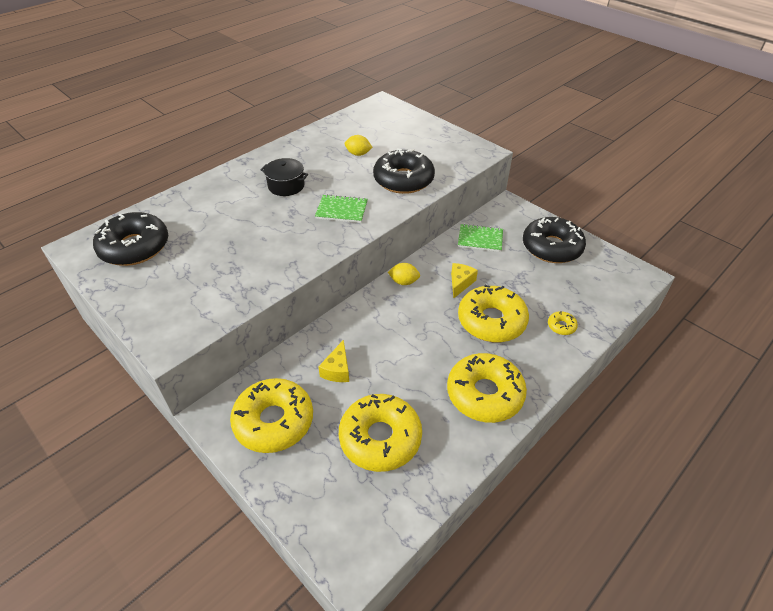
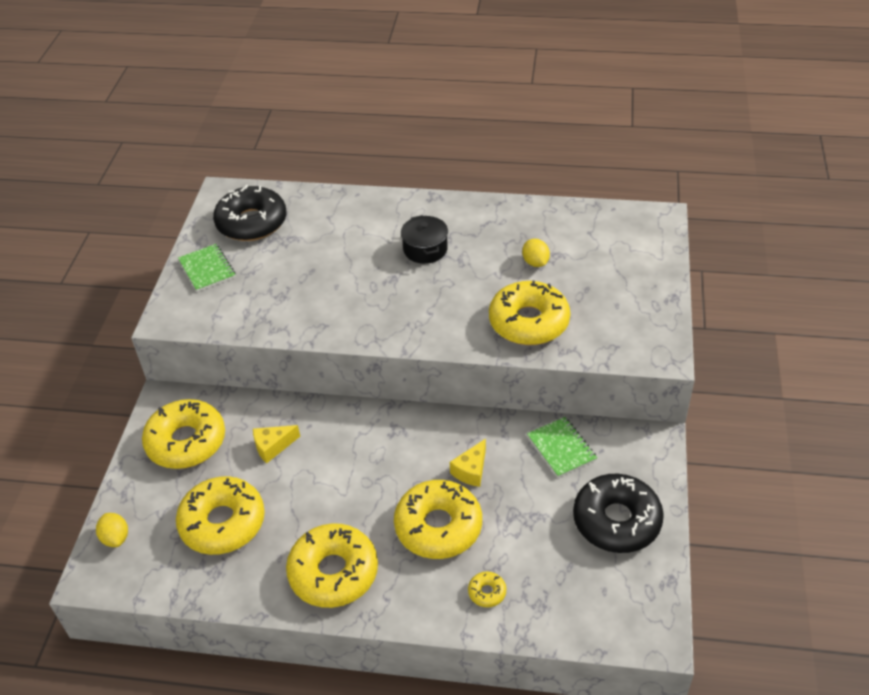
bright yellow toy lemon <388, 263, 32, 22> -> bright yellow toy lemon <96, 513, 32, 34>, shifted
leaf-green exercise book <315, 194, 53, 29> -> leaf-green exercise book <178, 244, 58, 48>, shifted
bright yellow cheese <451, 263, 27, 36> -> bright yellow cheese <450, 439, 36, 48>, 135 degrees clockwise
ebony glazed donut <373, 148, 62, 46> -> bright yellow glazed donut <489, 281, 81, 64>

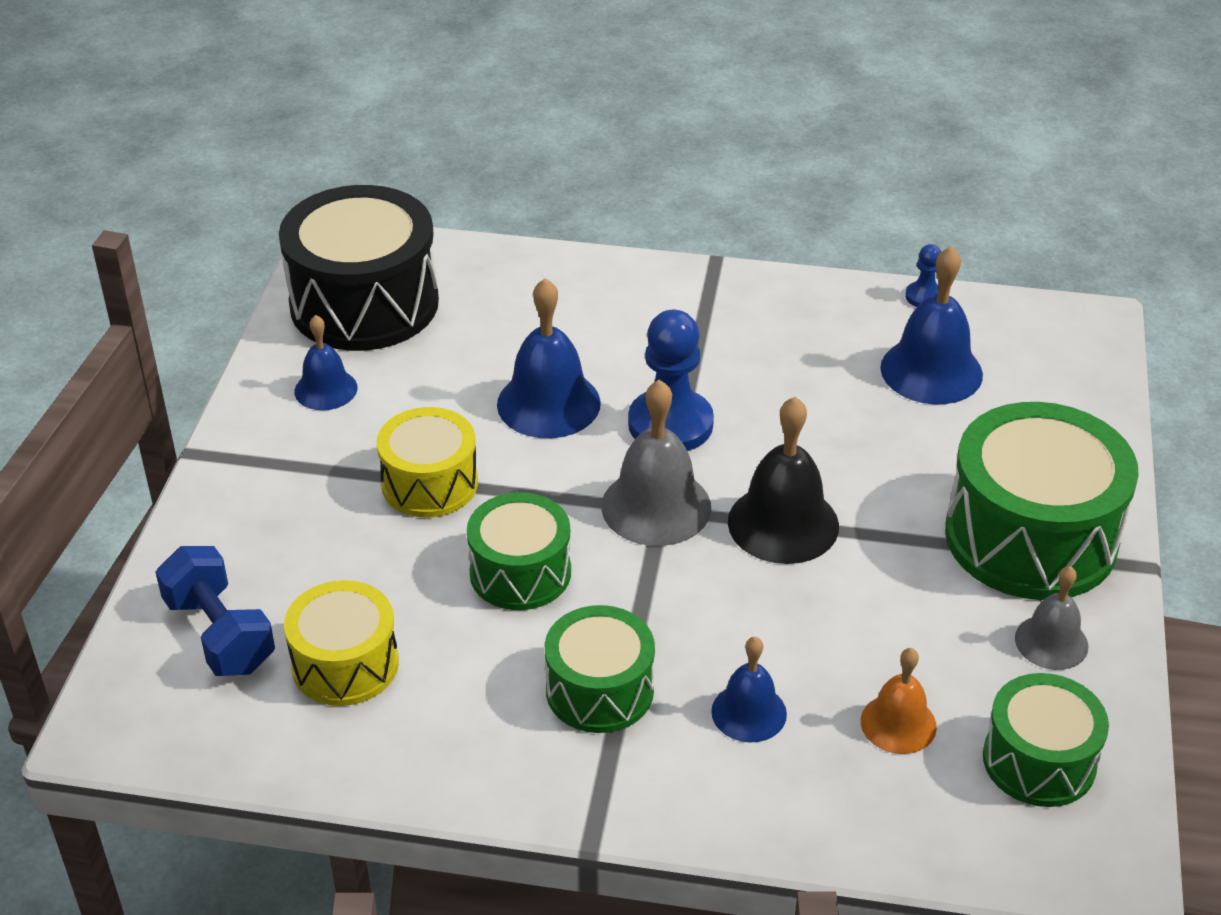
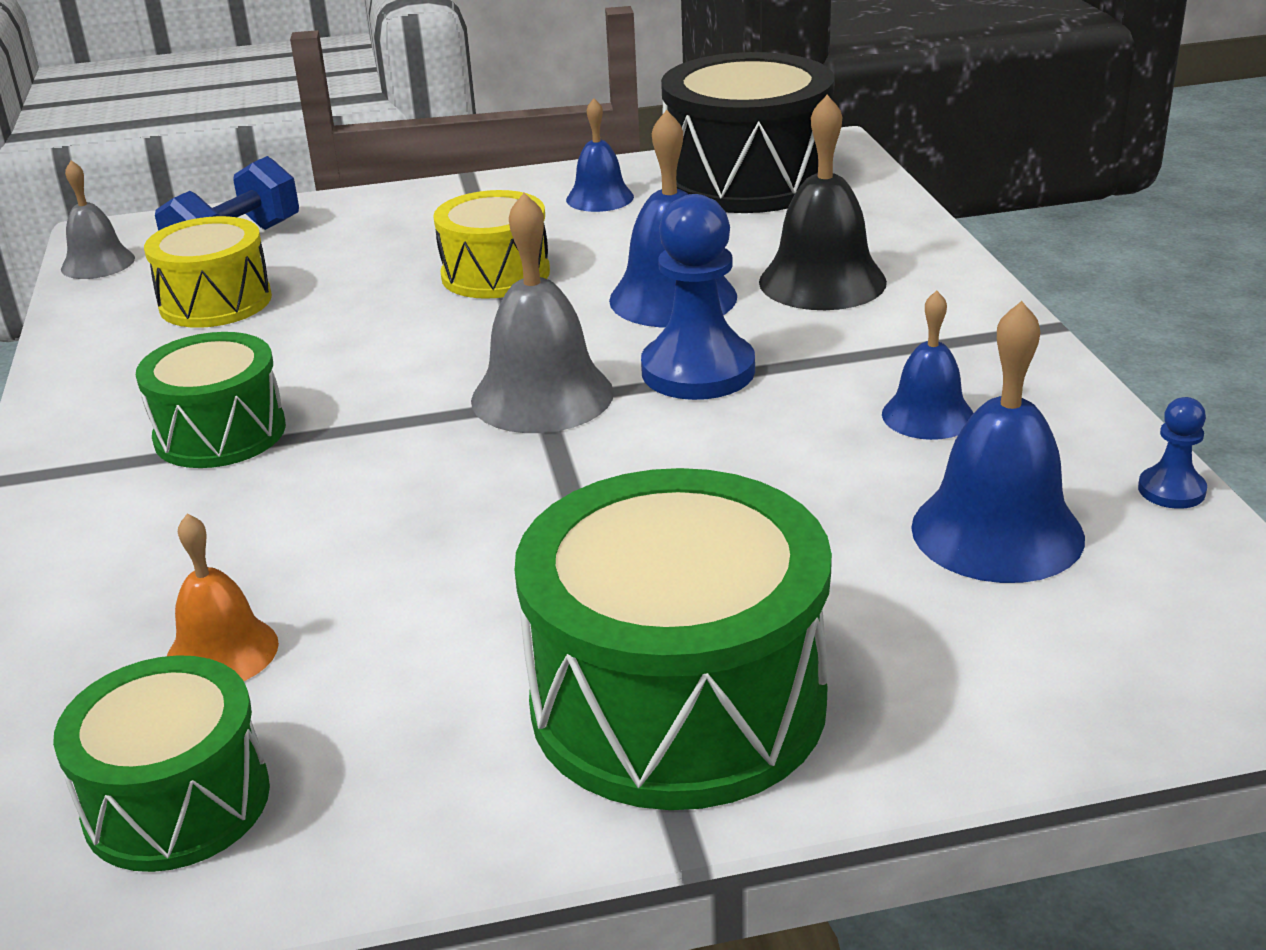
ash-grey hand bell <1015, 566, 73, 104> -> ash-grey hand bell <61, 160, 74, 119>, shifted
ebony hand bell <728, 396, 111, 168> -> ebony hand bell <759, 95, 128, 215>, shifted
cobalt hand bell <711, 637, 76, 106> -> cobalt hand bell <882, 291, 92, 149>, shifted
leaf-green drum <467, 492, 104, 118> -> none

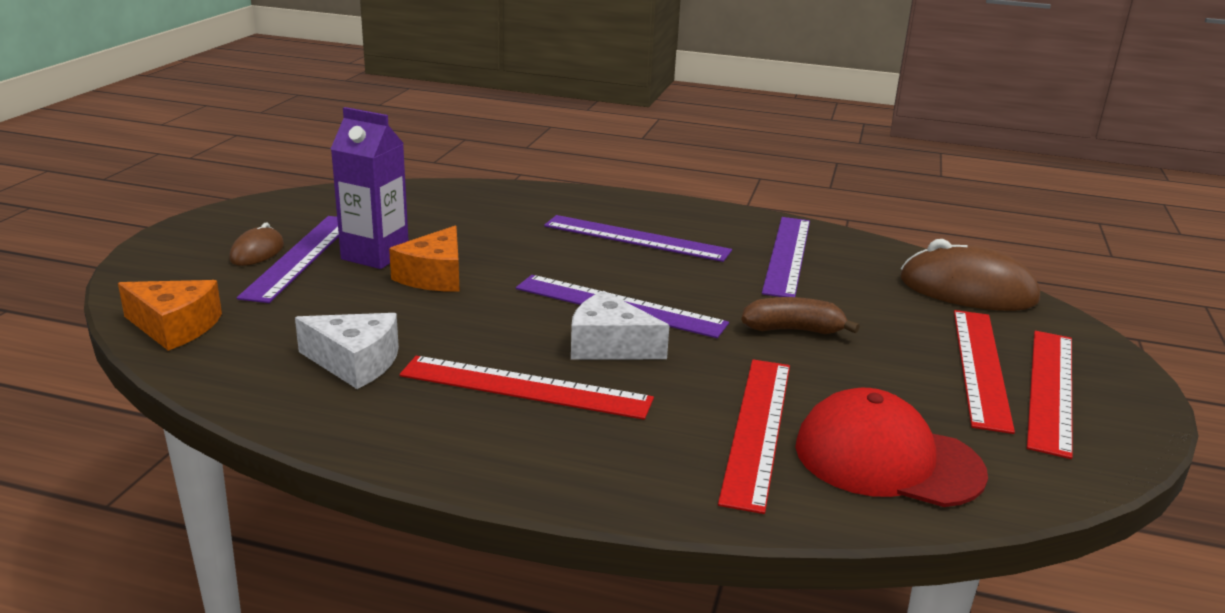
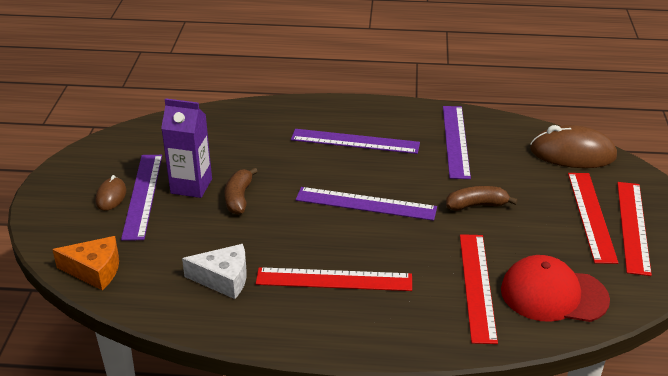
orange-coloured cheese <389, 226, 71, 66> -> russet banana <225, 167, 33, 48>
pure white cheese <571, 291, 99, 69> -> none

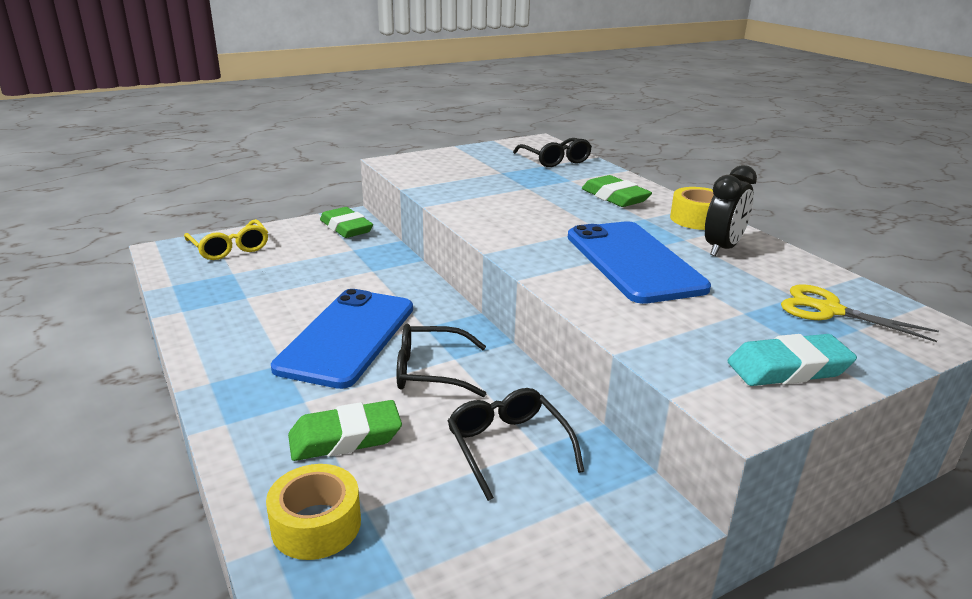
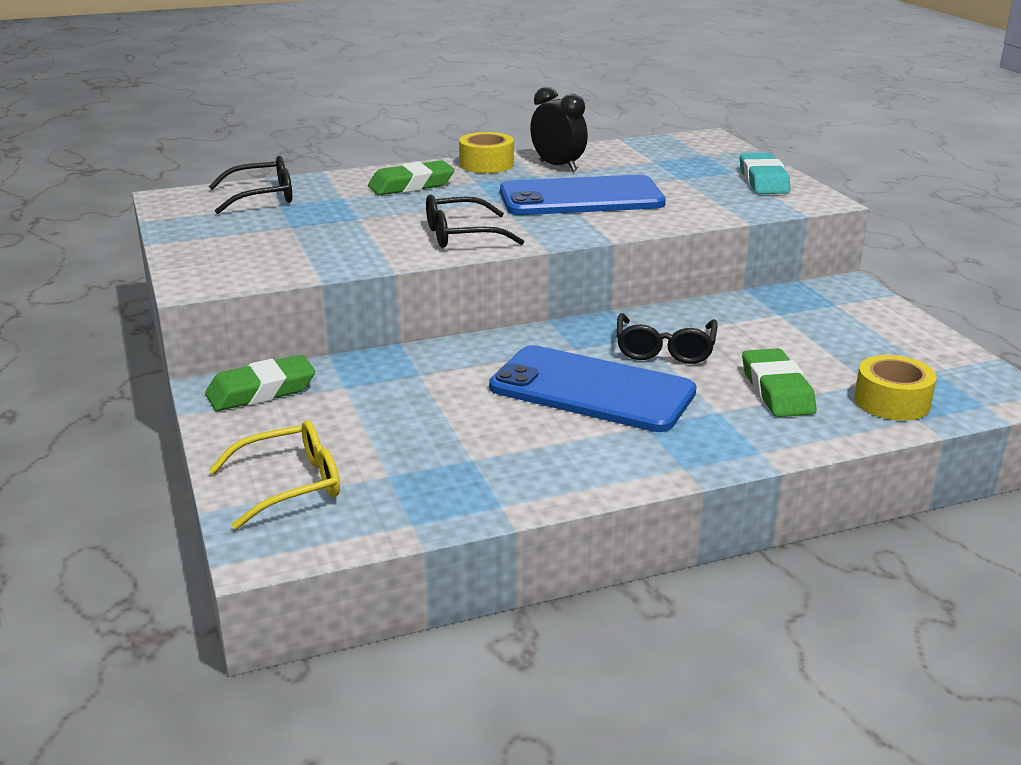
ebony eyeglasses <448, 388, 137, 113> -> ebony eyeglasses <426, 194, 98, 54>, shifted
bright yellow pair of scissors <781, 284, 158, 58> -> none

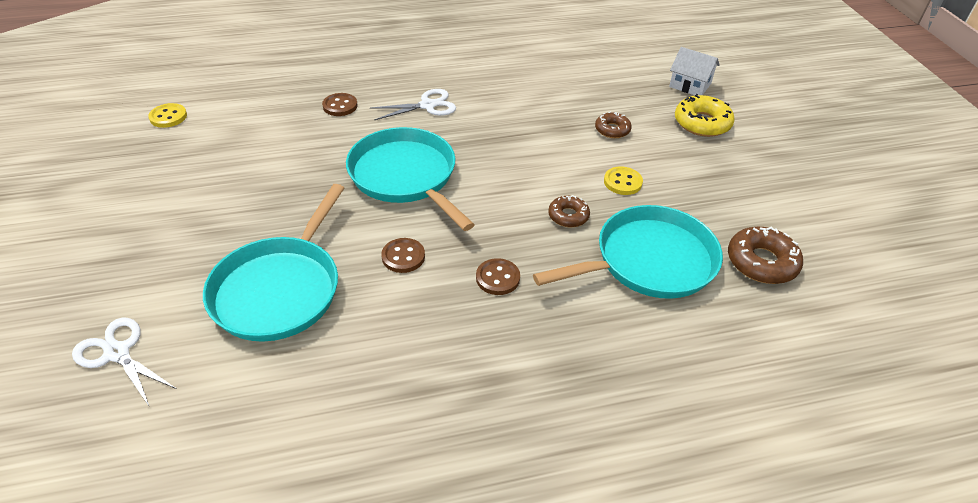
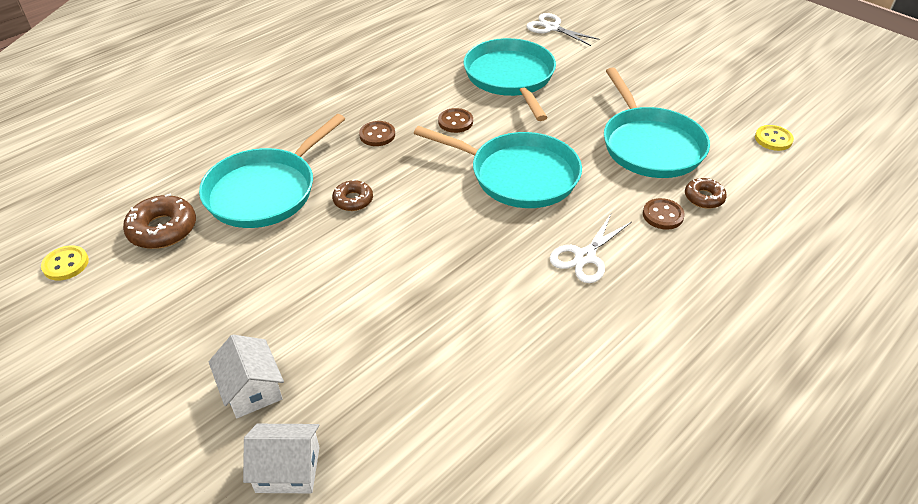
bright yellow shirt button <604, 166, 39, 29> -> bright yellow shirt button <41, 245, 48, 35>, shifted
bright yellow glazed donut <675, 94, 60, 43> -> pure white cottage <209, 335, 75, 83>
pure white pair of scissors <72, 318, 105, 88> -> pure white pair of scissors <526, 13, 74, 33>, 150 degrees counterclockwise
none -> turquoise skillet <604, 67, 106, 111>
russet glazed donut <595, 111, 37, 27> -> russet glazed donut <685, 178, 42, 31>, shifted

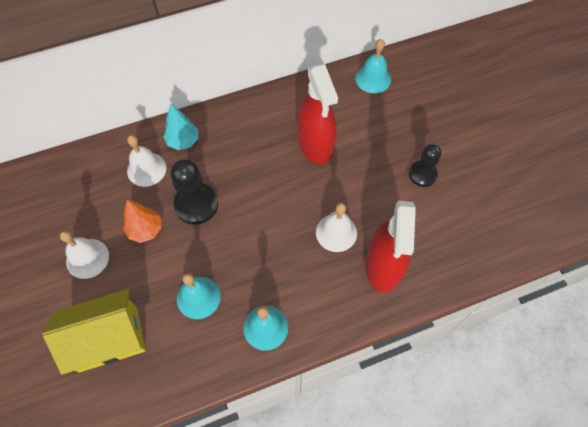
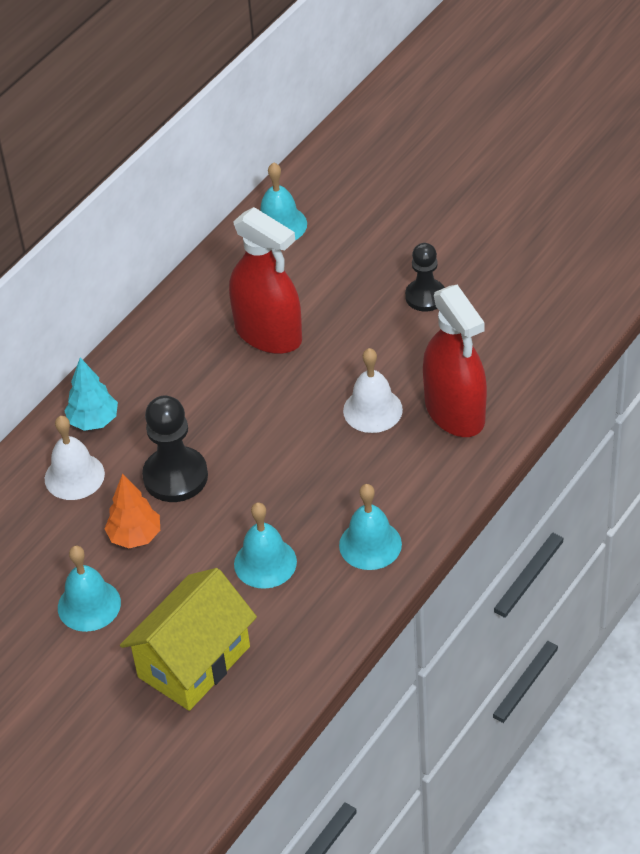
pure white hand bell <60, 231, 49, 48> -> turquoise hand bell <58, 546, 63, 86>

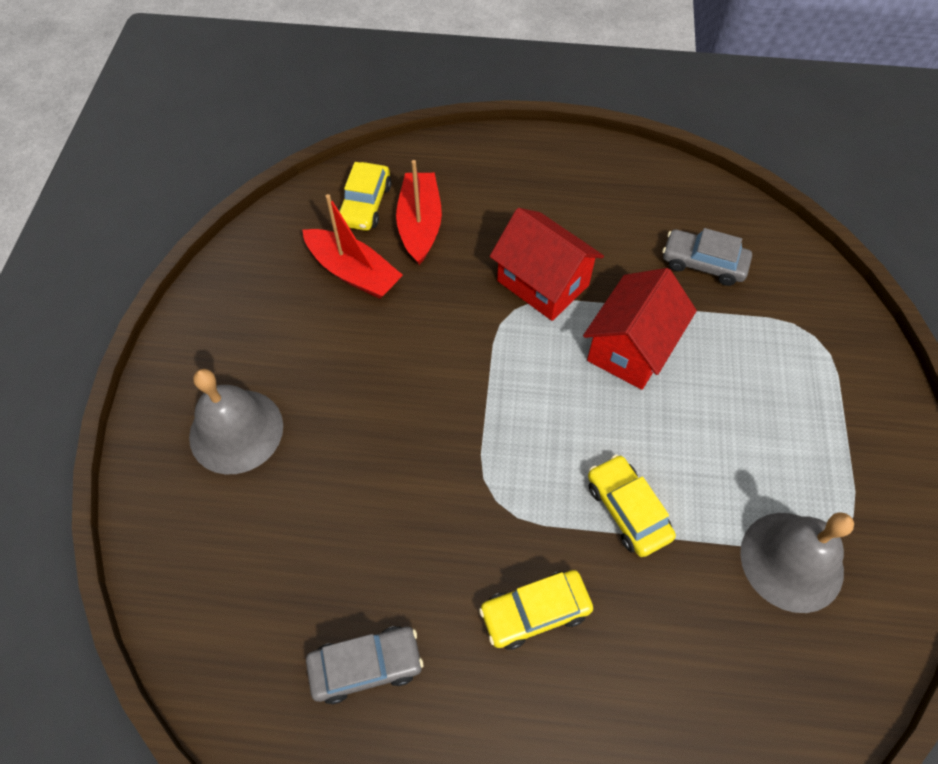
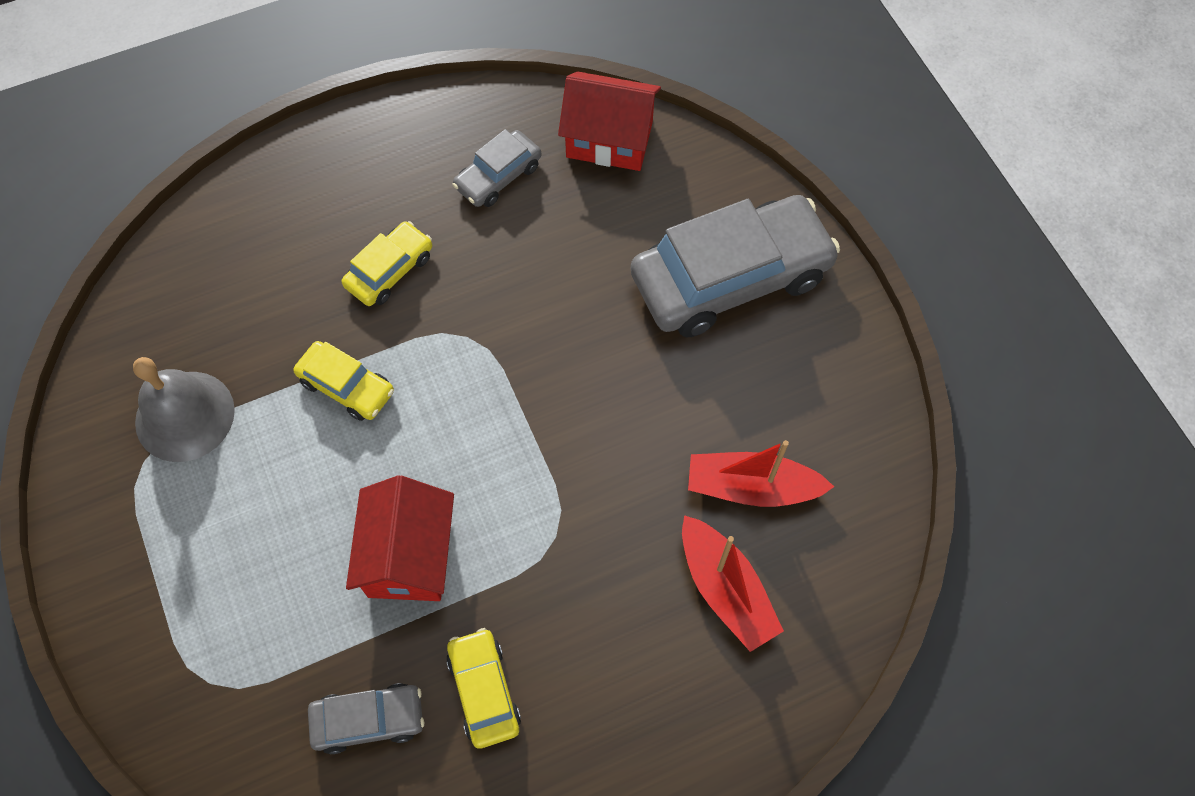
bright yellow toy car <338, 162, 54, 69> -> bright yellow toy car <446, 628, 75, 120>, shifted
crimson cottage <490, 208, 114, 113> -> crimson cottage <558, 71, 103, 100>, shifted
ash-grey hand bell <189, 369, 94, 105> -> ash-grey toy car <631, 195, 209, 143>

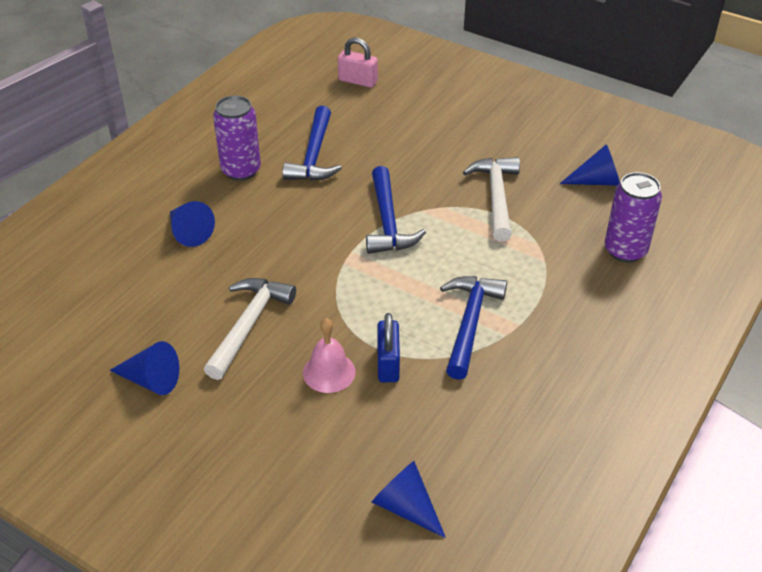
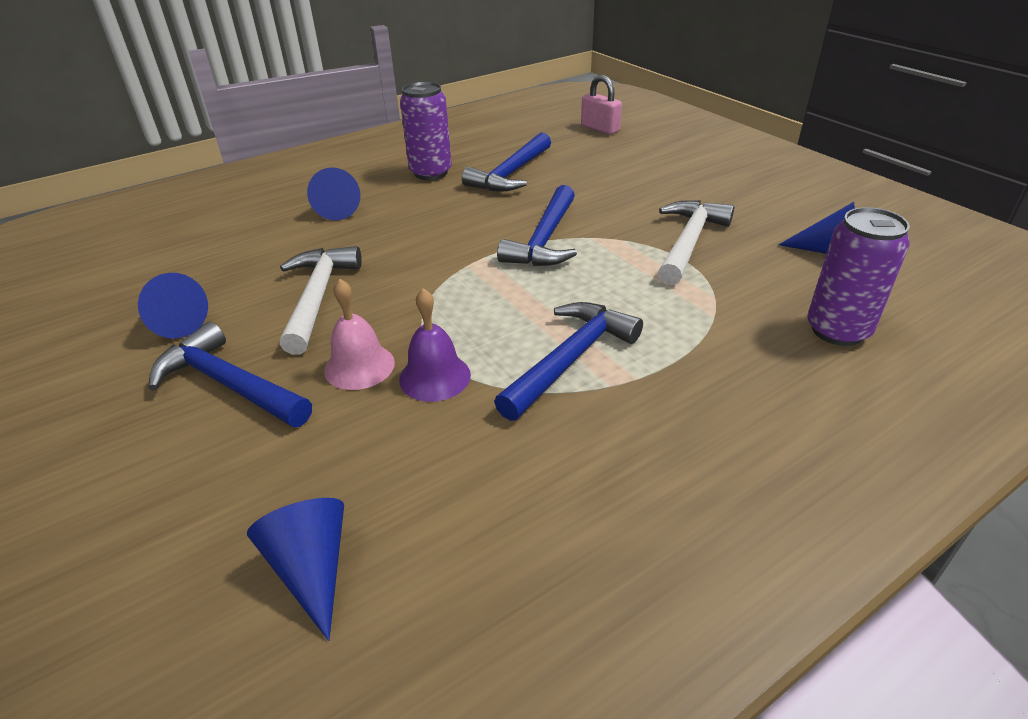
none -> cobalt claw hammer <149, 322, 163, 105>
pure white claw hammer <204, 278, 92, 102> -> pure white claw hammer <280, 246, 82, 109>, 45 degrees counterclockwise
cobalt small lock <377, 313, 23, 69> -> royal purple hand bell <399, 288, 72, 114>

